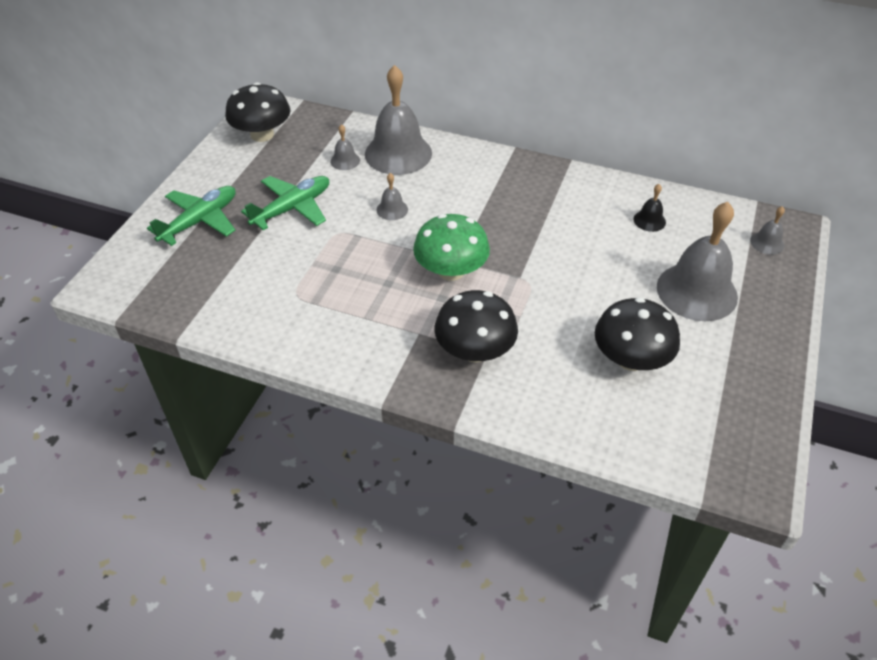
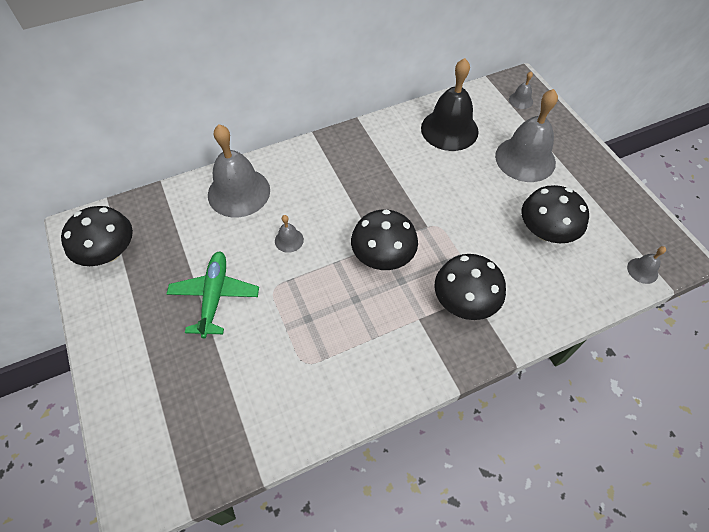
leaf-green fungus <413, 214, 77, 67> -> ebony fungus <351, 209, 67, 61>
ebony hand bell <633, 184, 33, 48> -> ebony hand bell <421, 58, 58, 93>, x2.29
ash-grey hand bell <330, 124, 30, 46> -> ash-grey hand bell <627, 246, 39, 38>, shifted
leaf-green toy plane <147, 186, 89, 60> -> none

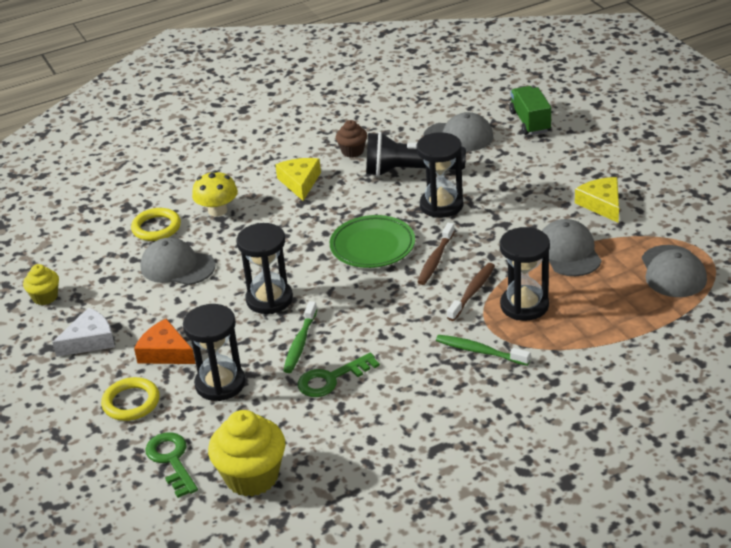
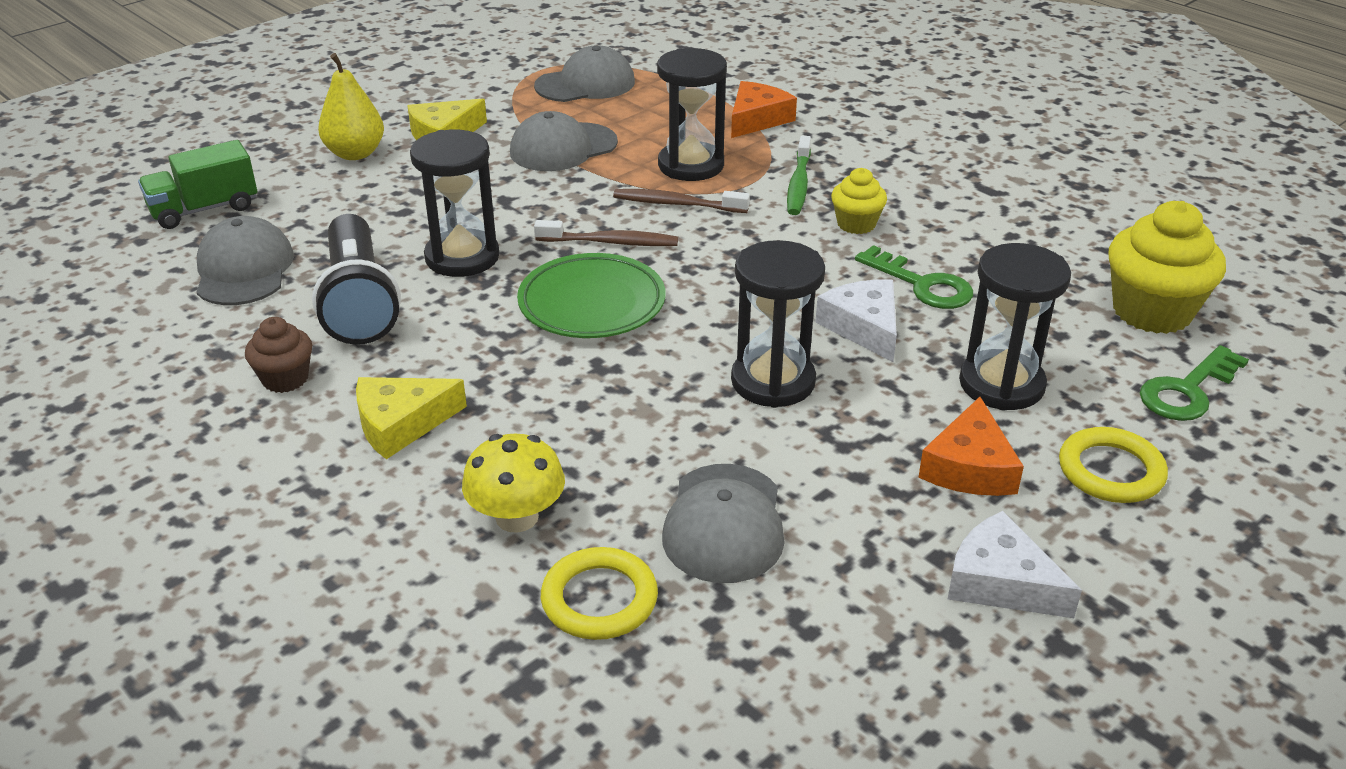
none -> bright yellow pear fruit <318, 53, 66, 107>
none -> orange-coloured cheese <731, 81, 66, 57>
leaf-green tooth brush <283, 301, 34, 72> -> pure white cheese <815, 280, 82, 82>
bright yellow cupcake <23, 264, 36, 41> -> bright yellow cupcake <831, 168, 56, 66>, shifted

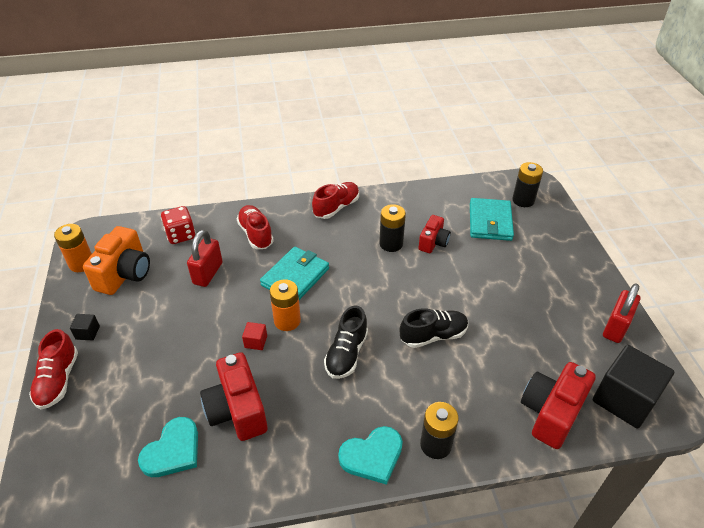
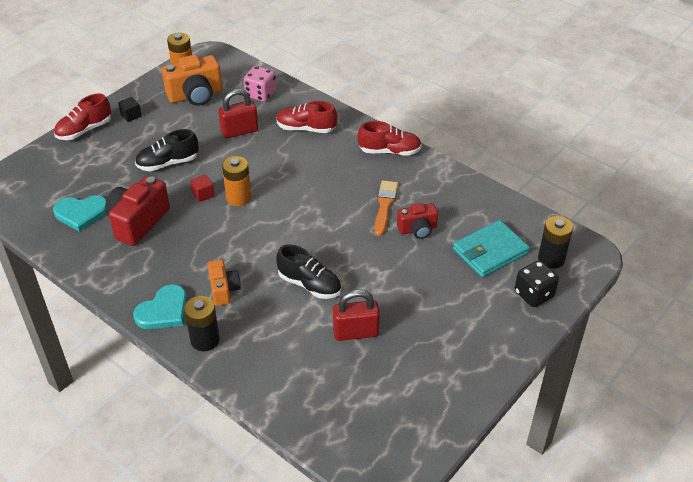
turquoise heart shape <338, 426, 65, 59> -> turquoise heart shape <133, 284, 54, 45>, 75 degrees counterclockwise
ebony lace-up shoe <324, 306, 44, 73> -> ebony lace-up shoe <135, 129, 64, 42>, shifted
none -> orange-coloured compact camera <207, 260, 34, 46>
crimson game die <161, 206, 35, 38> -> rose-pink game die <243, 66, 33, 36>
crimson lace-up shoe <236, 205, 38, 44> -> crimson lace-up shoe <276, 101, 61, 32>, 105 degrees counterclockwise
crimson small lock <603, 283, 37, 60> -> crimson small lock <333, 290, 47, 51>, shifted
ebony battery <379, 204, 27, 48> -> orange-coloured brush <374, 180, 24, 56>
none -> ebony game die <515, 261, 44, 46>
turquoise card wallet <260, 247, 69, 53> -> none
crimson compact camera <521, 362, 75, 87> -> none
ebony cube <593, 345, 82, 84> -> none

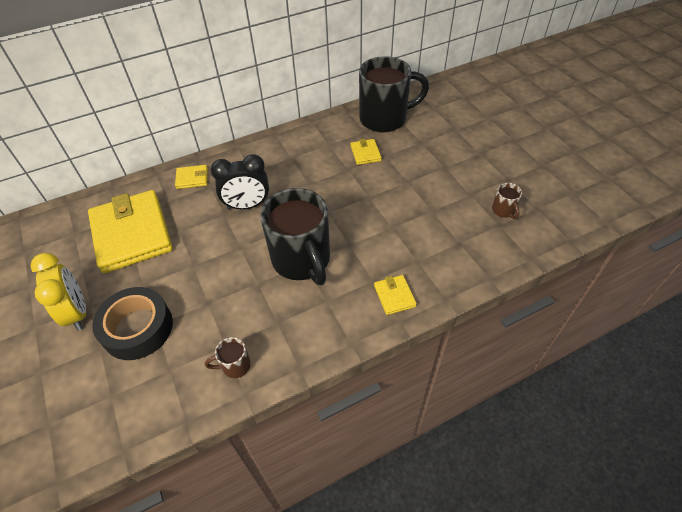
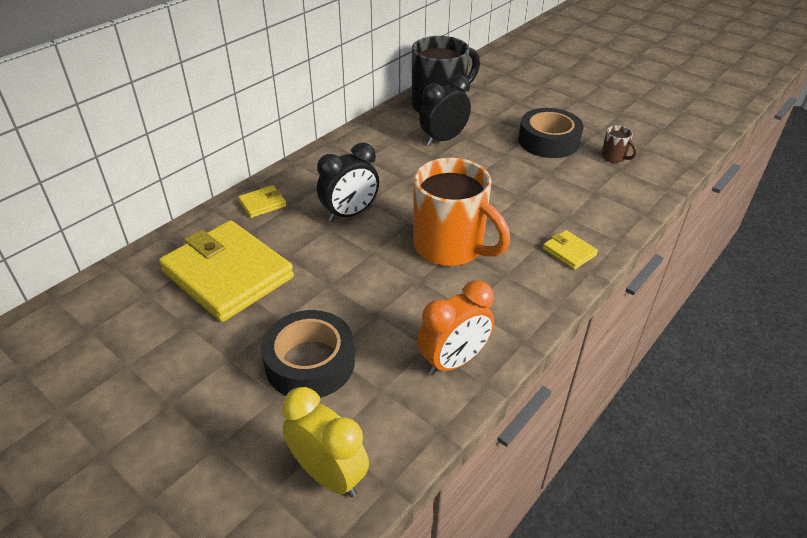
bright yellow bedside clock <31, 253, 55, 78> -> bright yellow bedside clock <282, 387, 87, 110>, shifted
ebony mug <260, 188, 70, 97> -> orange-coloured mug <413, 158, 97, 108>
russet mug <205, 337, 46, 41> -> orange-coloured bedside clock <417, 280, 77, 96>
bright yellow card wallet <351, 139, 31, 26> -> ebony bedside clock <419, 75, 52, 71>
none -> ebony roll of tape <518, 108, 65, 50>

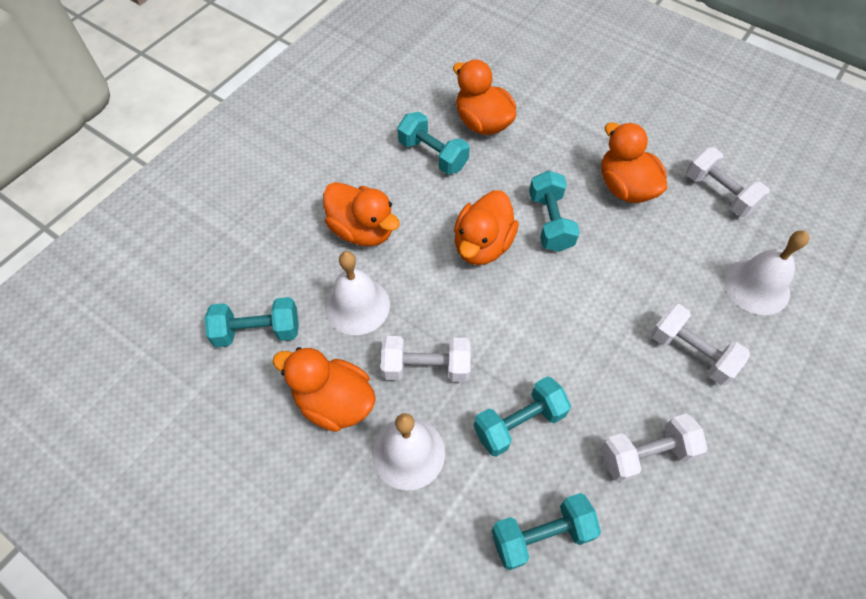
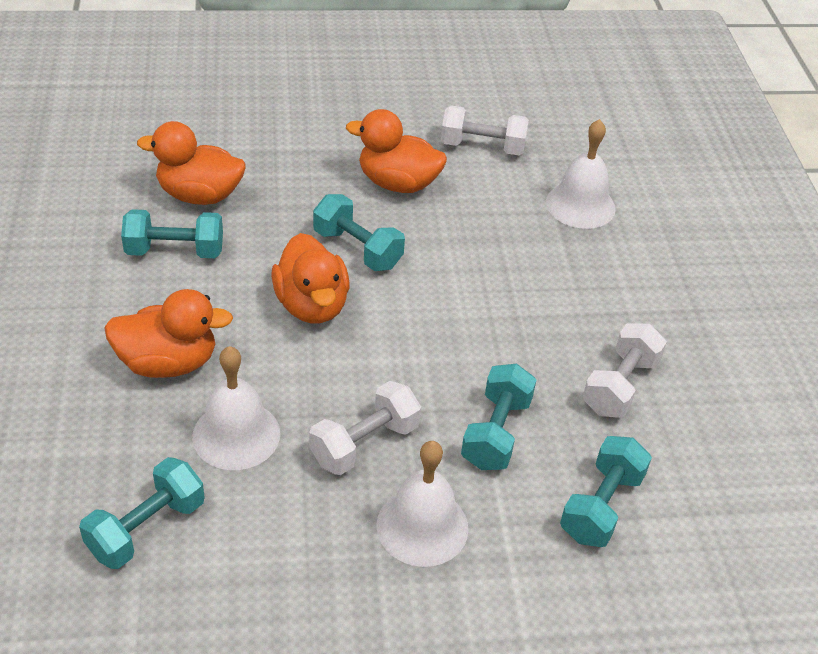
orange-coloured duck <273, 347, 103, 85> -> none
pure white dumbbell <651, 303, 99, 82> -> none

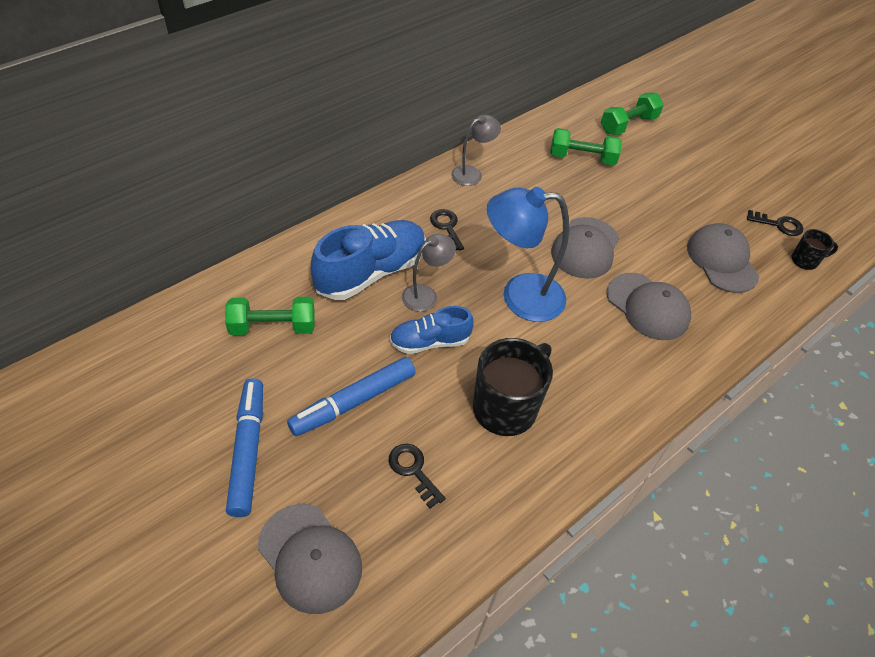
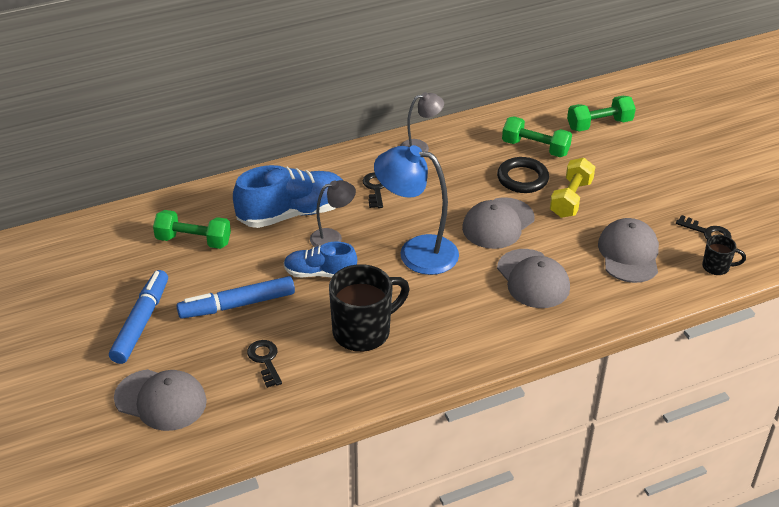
ash-grey cap <258, 504, 104, 110> -> ash-grey cap <114, 369, 93, 62>, 45 degrees counterclockwise
none -> ebony hoop <497, 157, 52, 36>
none -> bright yellow dumbbell <550, 158, 45, 60>

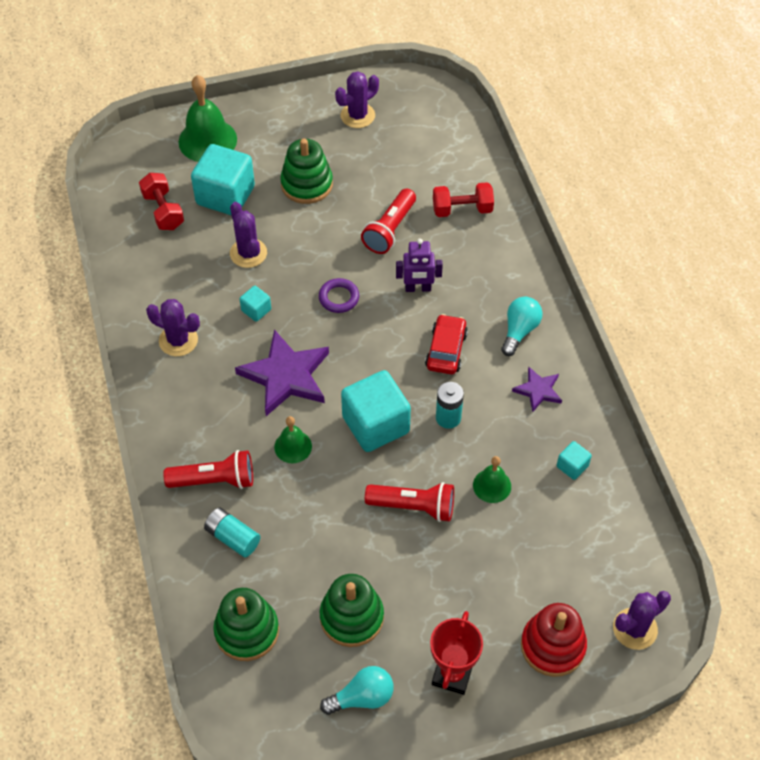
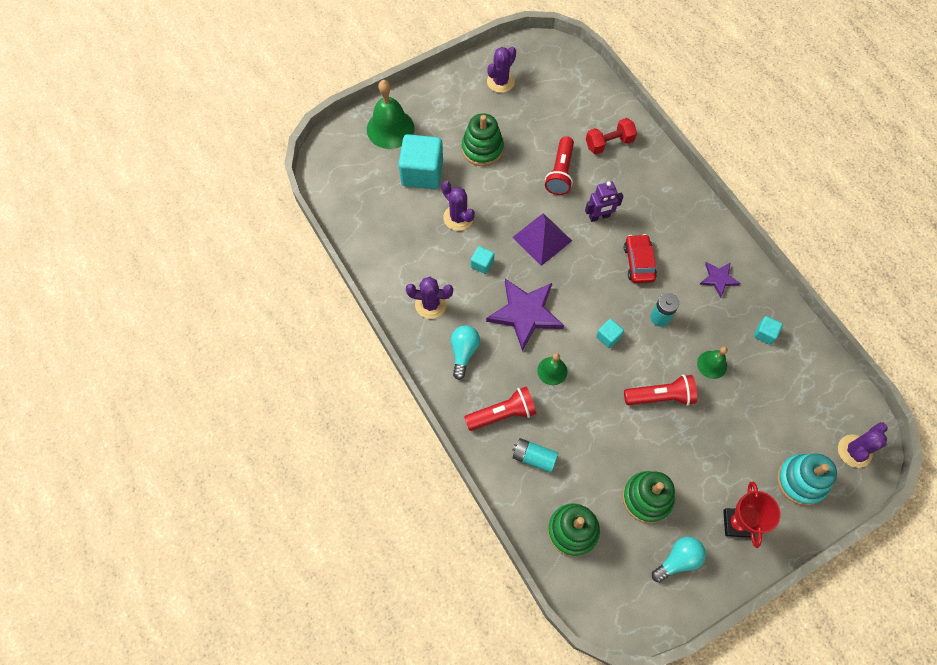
turquoise bulb <501, 297, 42, 59> -> turquoise bulb <451, 325, 29, 55>, shifted
royal purple hoop <319, 278, 40, 35> -> royal purple pyramid <512, 213, 60, 53>
turquoise cube <341, 370, 70, 82> -> turquoise cube <596, 319, 28, 29>, x0.46
crimson ring stacker <521, 603, 66, 74> -> turquoise ring stacker <777, 454, 60, 52>
crimson dumbbell <139, 173, 45, 57> -> none

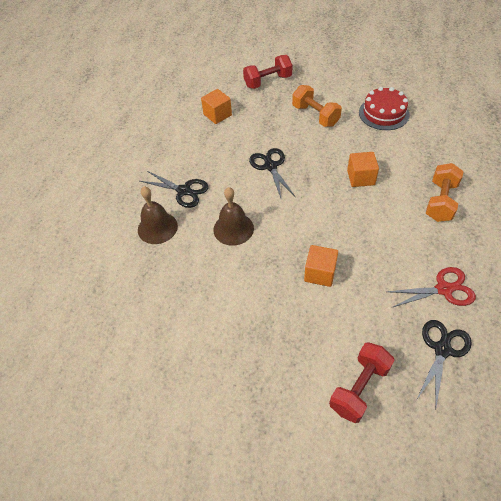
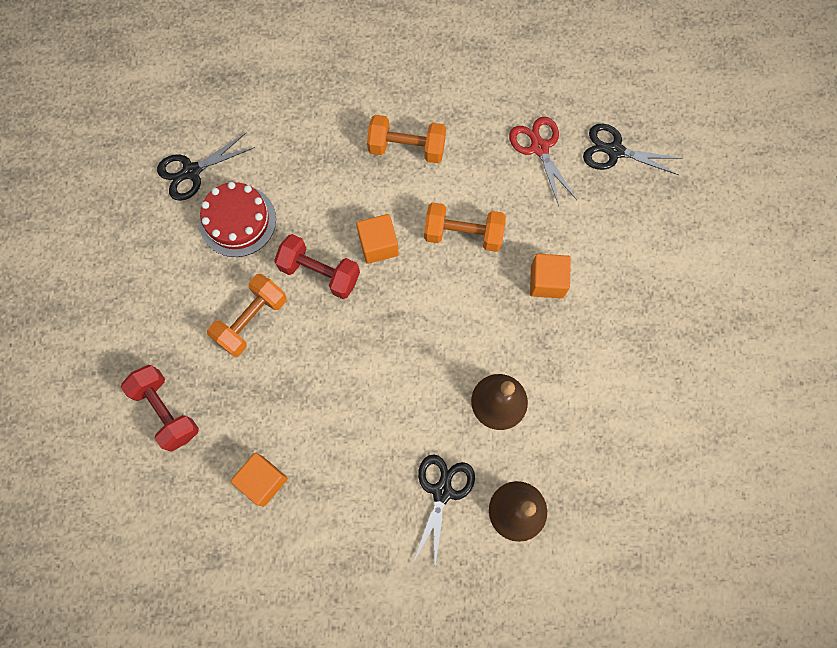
ebony pair of scissors <249, 148, 46, 52> -> ebony pair of scissors <157, 133, 98, 68>, shifted
crimson dumbbell <329, 342, 66, 81> -> crimson dumbbell <274, 234, 86, 65>, shifted
none -> orange-coloured dumbbell <424, 202, 82, 50>

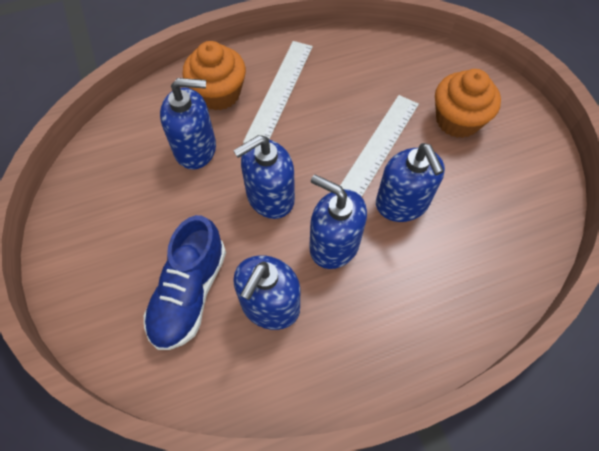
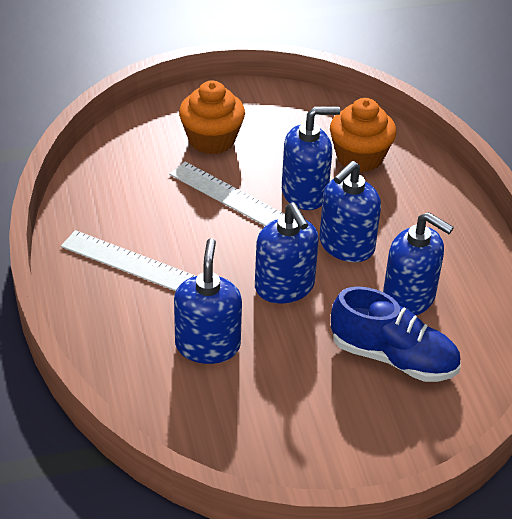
orange-coloured cupcake <182, 41, 64, 69> -> orange-coloured cupcake <330, 98, 66, 74>, shifted

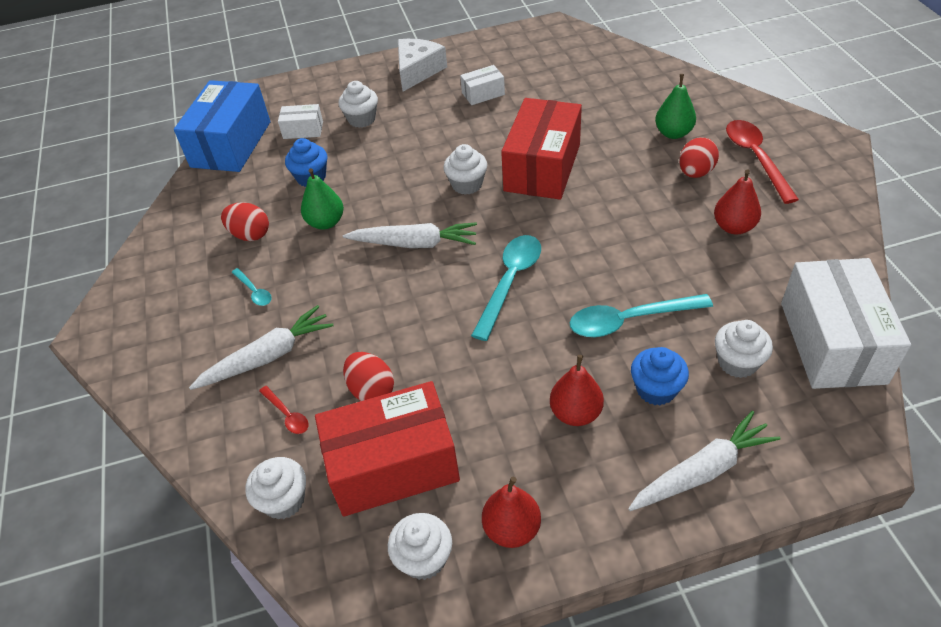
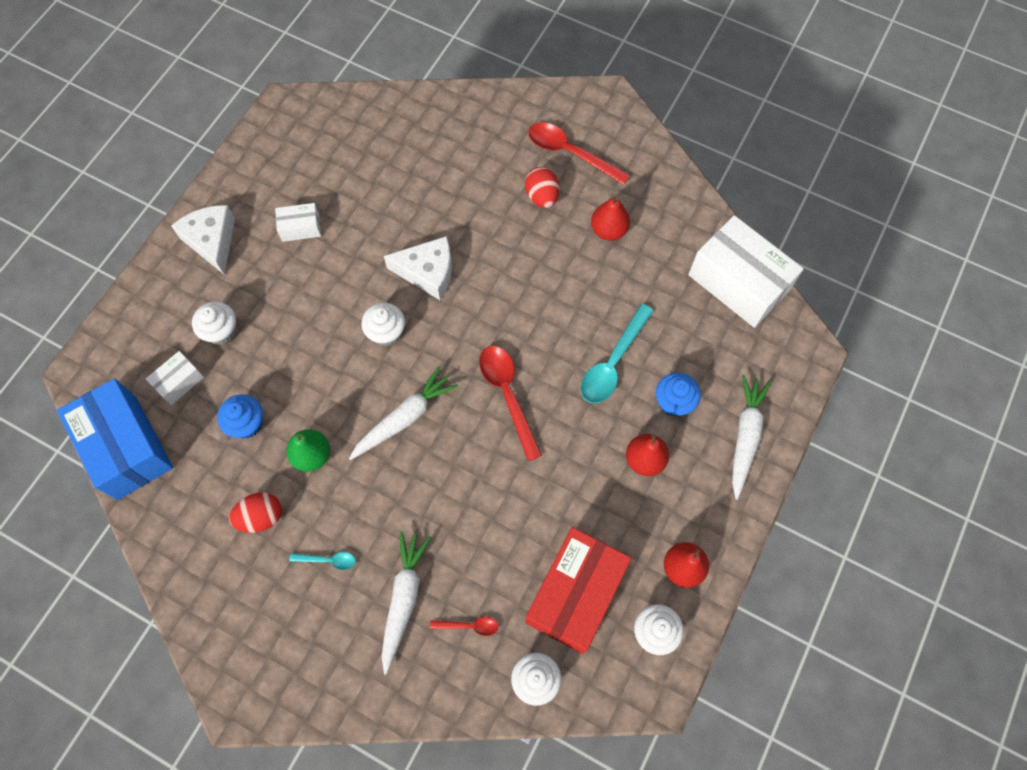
pure white box <460, 65, 45, 40> -> pure white box <275, 203, 46, 39>, 60 degrees clockwise
crimson box <501, 98, 81, 102> -> pure white cheese <384, 236, 68, 64>
turquoise tablespoon <471, 235, 70, 106> -> crimson tablespoon <479, 346, 63, 115>
crimson egg <343, 352, 51, 49> -> none
leaf-green pear fruit <655, 74, 41, 65> -> none
pure white cupcake <715, 320, 58, 58> -> none

